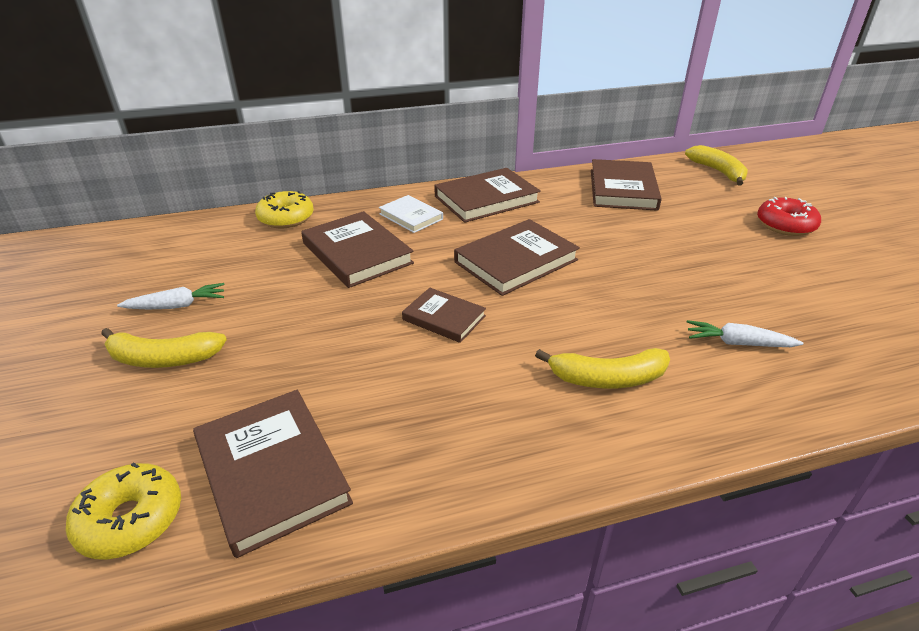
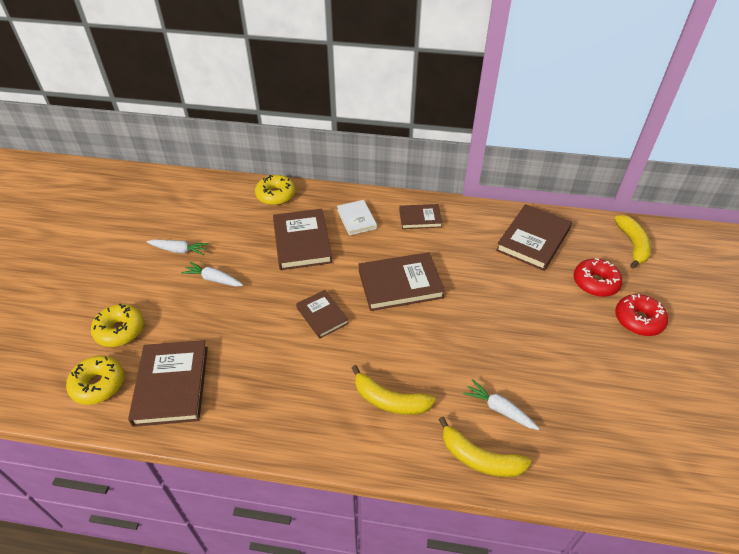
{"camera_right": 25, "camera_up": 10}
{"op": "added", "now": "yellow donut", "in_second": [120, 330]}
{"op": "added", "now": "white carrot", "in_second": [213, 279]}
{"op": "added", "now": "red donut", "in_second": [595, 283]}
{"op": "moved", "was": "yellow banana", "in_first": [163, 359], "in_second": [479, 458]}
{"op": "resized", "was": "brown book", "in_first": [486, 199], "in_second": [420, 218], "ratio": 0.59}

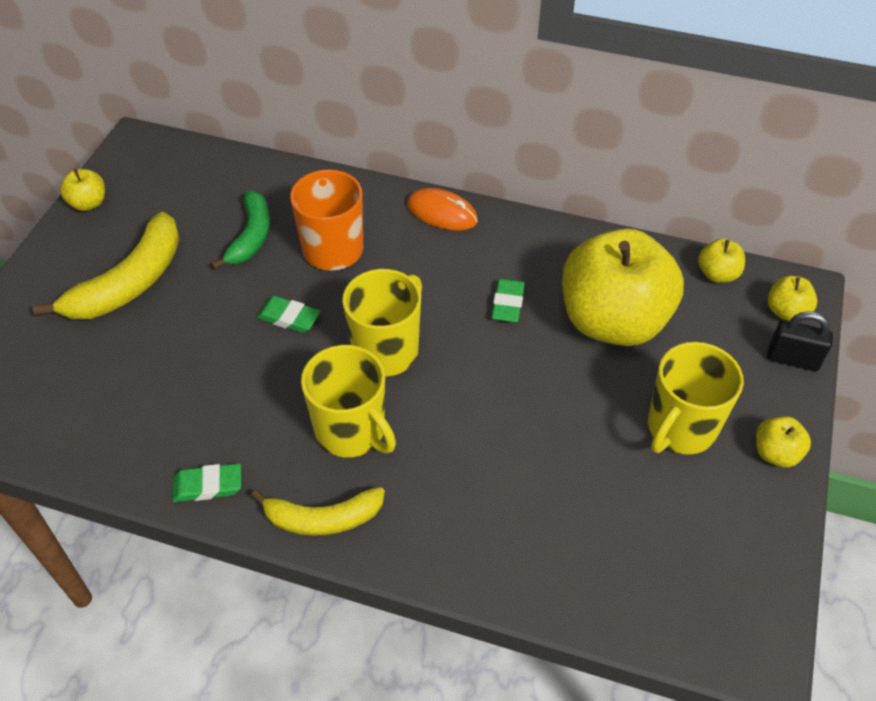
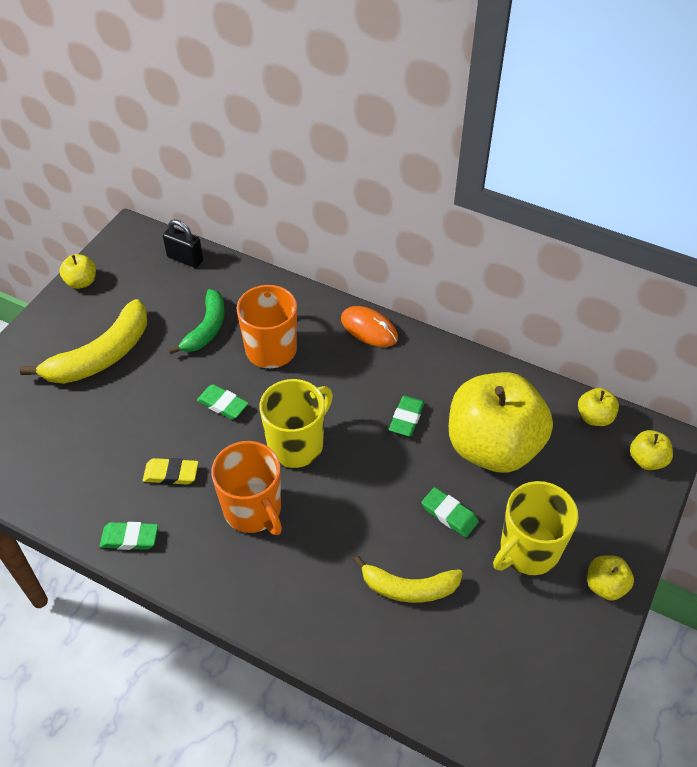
{"camera_right": 10, "camera_up": 0}
{"op": "added", "now": "yellow eraser", "in_second": [171, 474]}
{"op": "added", "now": "green eraser", "in_second": [449, 514]}
{"op": "moved", "was": "yellow banana", "in_first": [323, 518], "in_second": [409, 588]}
{"op": "moved", "was": "black padlock", "in_first": [792, 359], "in_second": [185, 259]}
{"op": "recoloured", "was": "yellow mug", "now": "orange mug", "in_first": [351, 431], "in_second": [253, 510]}

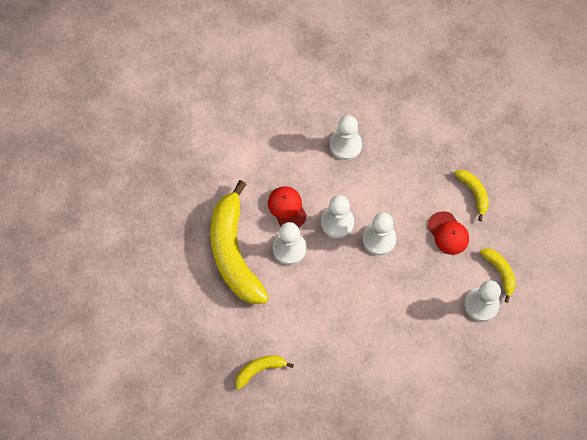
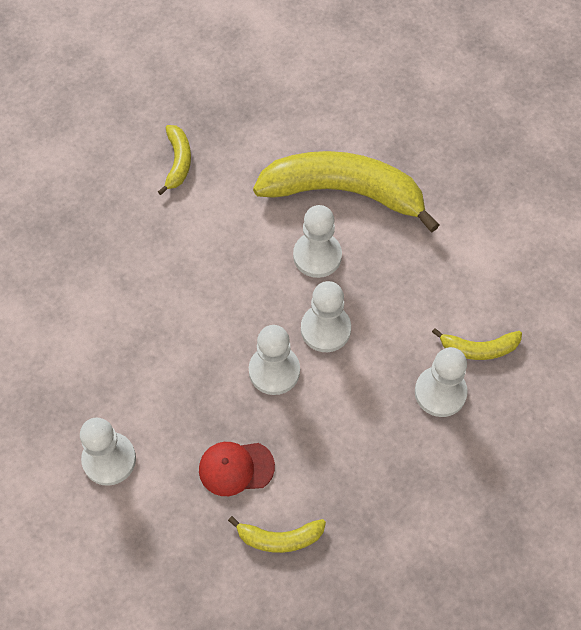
{"camera_right": 115, "camera_up": -5}
{"op": "removed", "was": "red cap", "in_first": [287, 208]}
{"op": "moved", "was": "yellow banana", "in_first": [500, 272], "in_second": [479, 349]}

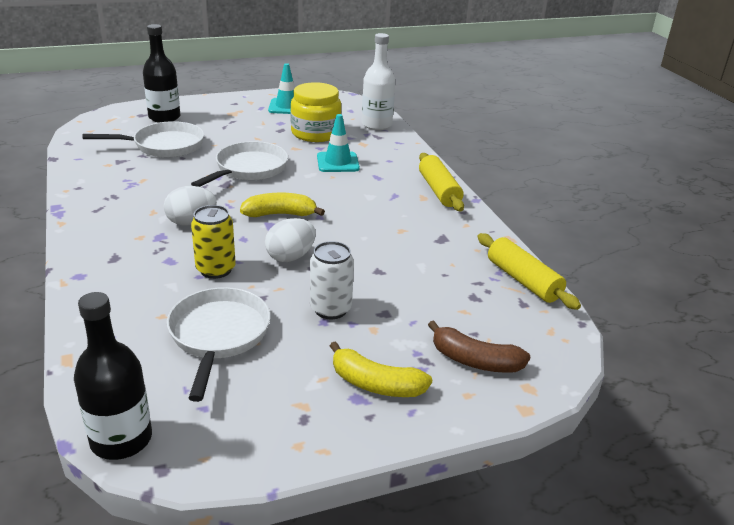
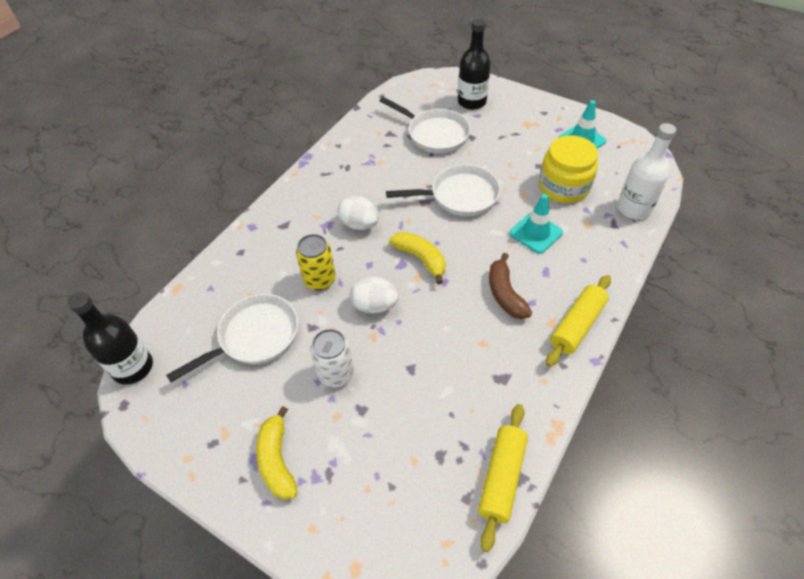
{"camera_right": 55, "camera_up": 20}
{"op": "moved", "was": "brown banana", "in_first": [474, 360], "in_second": [505, 294]}

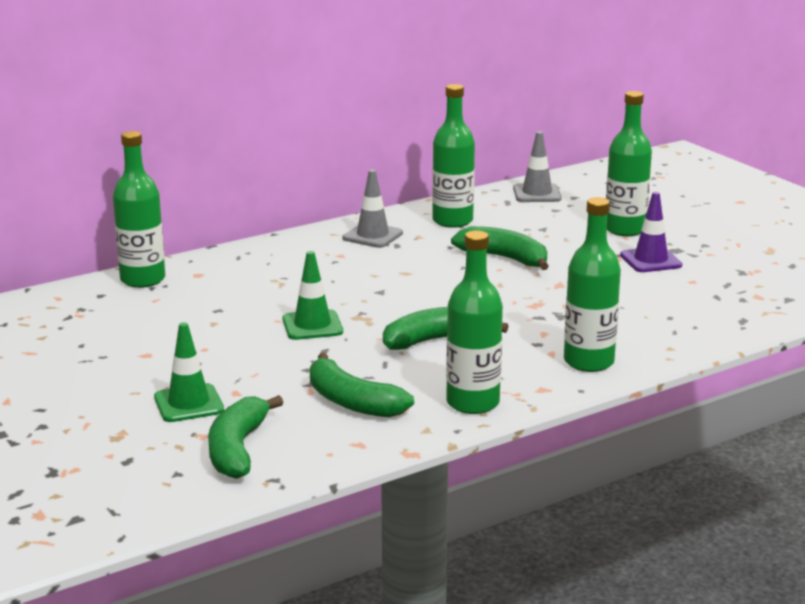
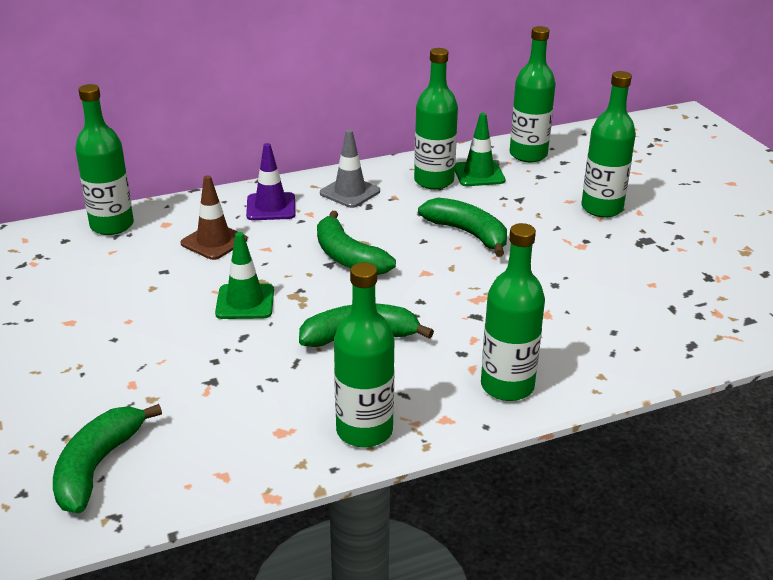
{"camera_right": 10, "camera_up": 10}
{"op": "added", "now": "brown traffic cone", "in_second": [214, 242]}
{"op": "moved", "was": "green traffic cone", "in_first": [188, 404], "in_second": [478, 174]}
{"op": "moved", "was": "green banana", "in_first": [352, 402], "in_second": [348, 257]}
{"op": "moved", "was": "purple traffic cone", "in_first": [650, 260], "in_second": [271, 207]}
{"op": "replaced", "was": "grey traffic cone", "now": "green bottle", "in_first": [537, 194], "in_second": [528, 155]}

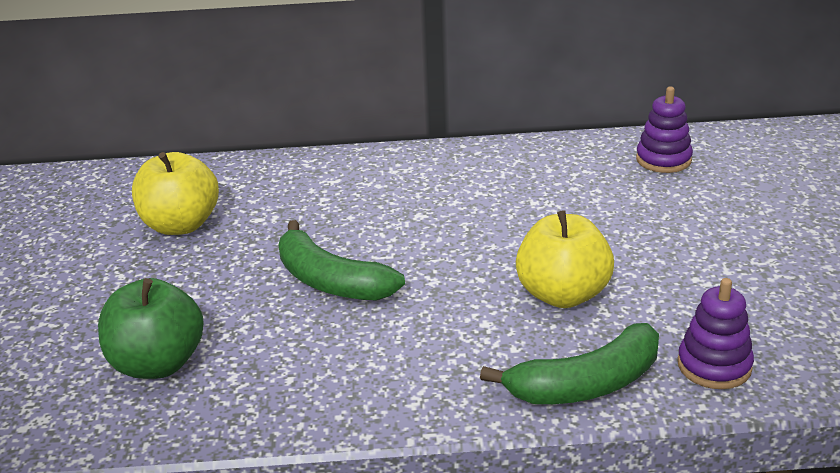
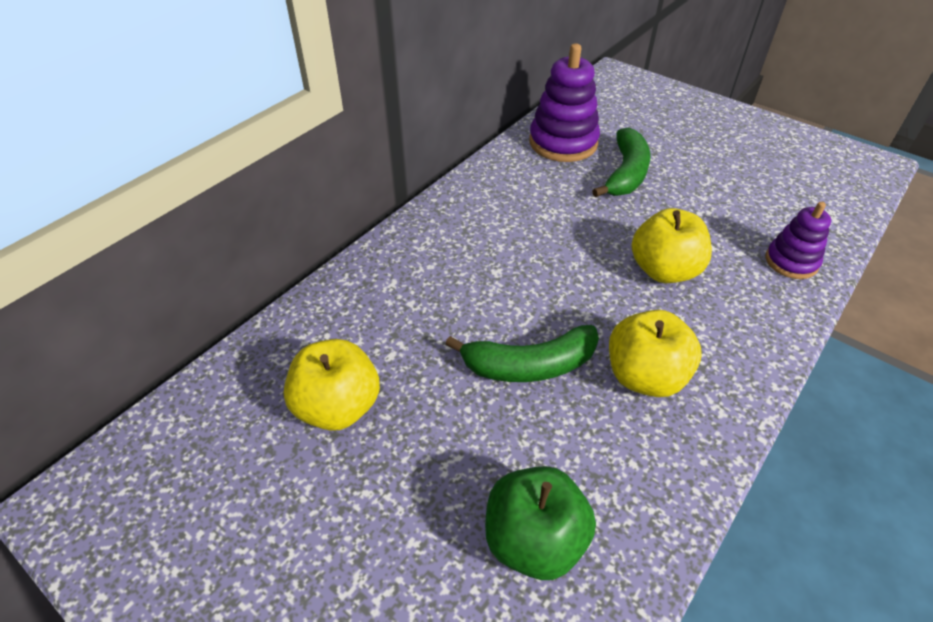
{"camera_right": -50, "camera_up": 15}
{"op": "added", "now": "yellow apple", "in_second": [645, 376]}
{"op": "moved", "was": "green banana", "in_first": [586, 384], "in_second": [626, 174]}
{"op": "resized", "was": "purple stacking toy", "in_first": [663, 160], "in_second": [563, 142], "ratio": 1.65}

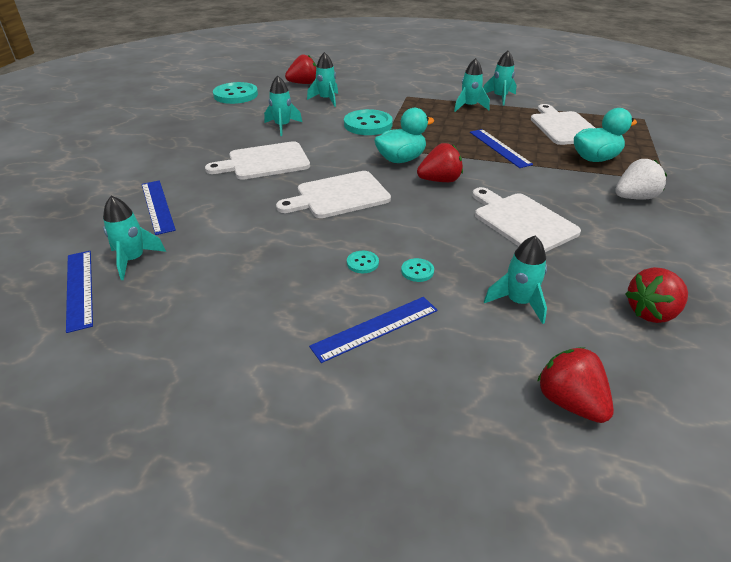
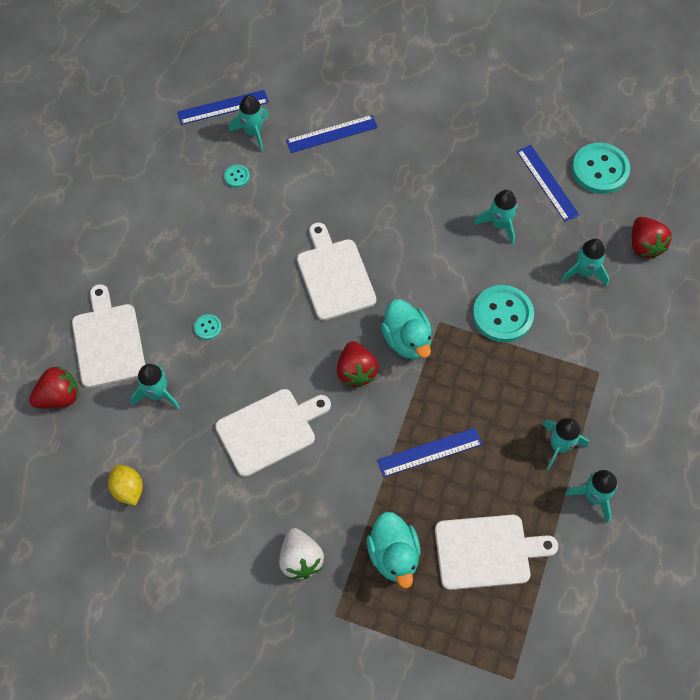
{"camera_right": 95, "camera_up": 25}
{"op": "moved", "was": "white cutting board", "in_first": [264, 162], "in_second": [108, 341]}
{"op": "moved", "was": "blue ruler", "in_first": [375, 328], "in_second": [547, 183]}
{"op": "moved", "was": "turquoise button", "in_first": [362, 263], "in_second": [237, 176]}
{"op": "replaced", "was": "red strawberry", "now": "yellow lemon", "in_first": [651, 312], "in_second": [128, 489]}

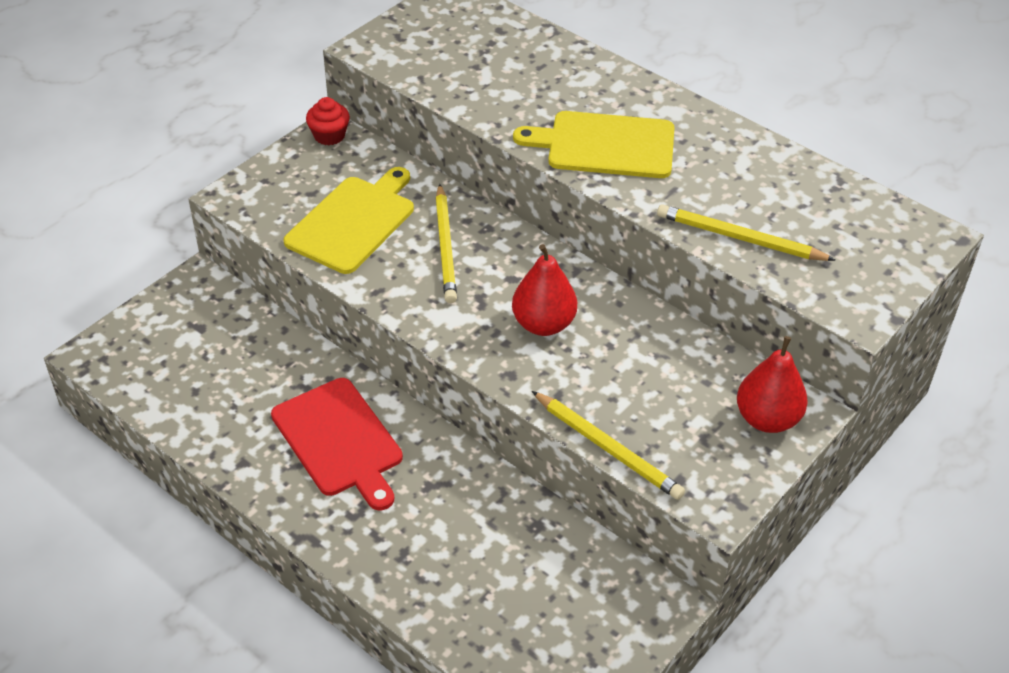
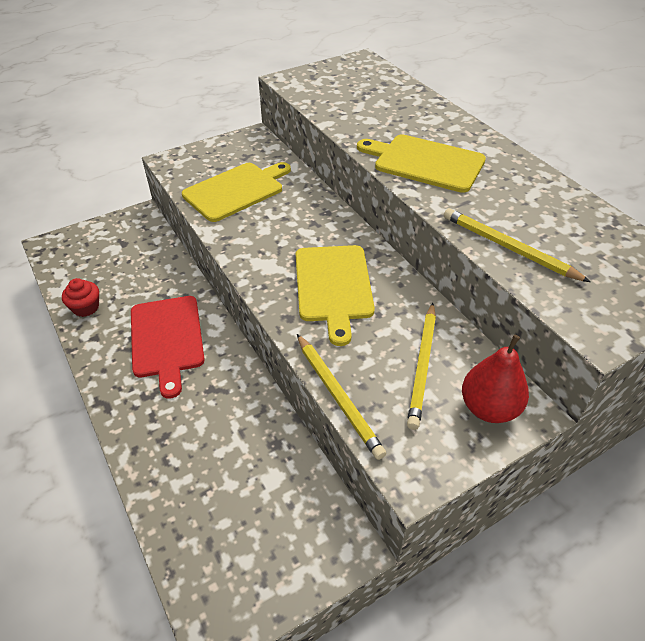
{"camera_right": 20, "camera_up": 0}
{"op": "moved", "was": "red cupcake", "in_first": [329, 135], "in_second": [86, 307]}
{"op": "moved", "was": "yellow pencil", "in_first": [445, 246], "in_second": [422, 365]}
{"op": "replaced", "was": "red pear", "now": "yellow cutting board", "in_first": [543, 324], "in_second": [333, 286]}

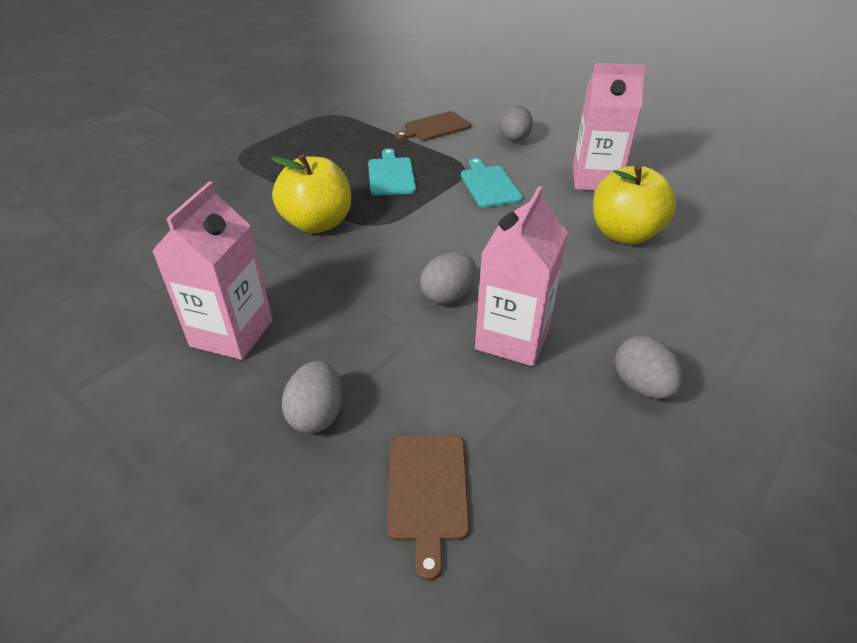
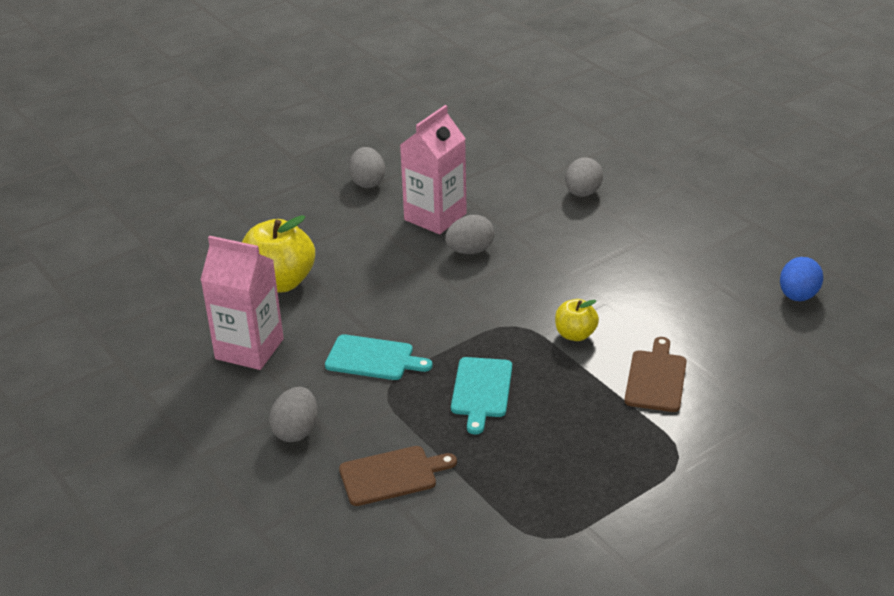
{"camera_right": -165, "camera_up": -5}
{"op": "removed", "was": "pink carton", "in_first": [232, 333]}
{"op": "added", "now": "blue egg", "in_second": [798, 296]}
{"op": "moved", "was": "brown cutting board", "in_first": [428, 491], "in_second": [656, 378]}
{"op": "turned", "was": "turquoise cutting board", "in_first": [489, 185], "in_second": [373, 358], "clockwise": -75}
{"op": "resized", "was": "yellow apple", "in_first": [317, 223], "in_second": [575, 334], "ratio": 0.55}

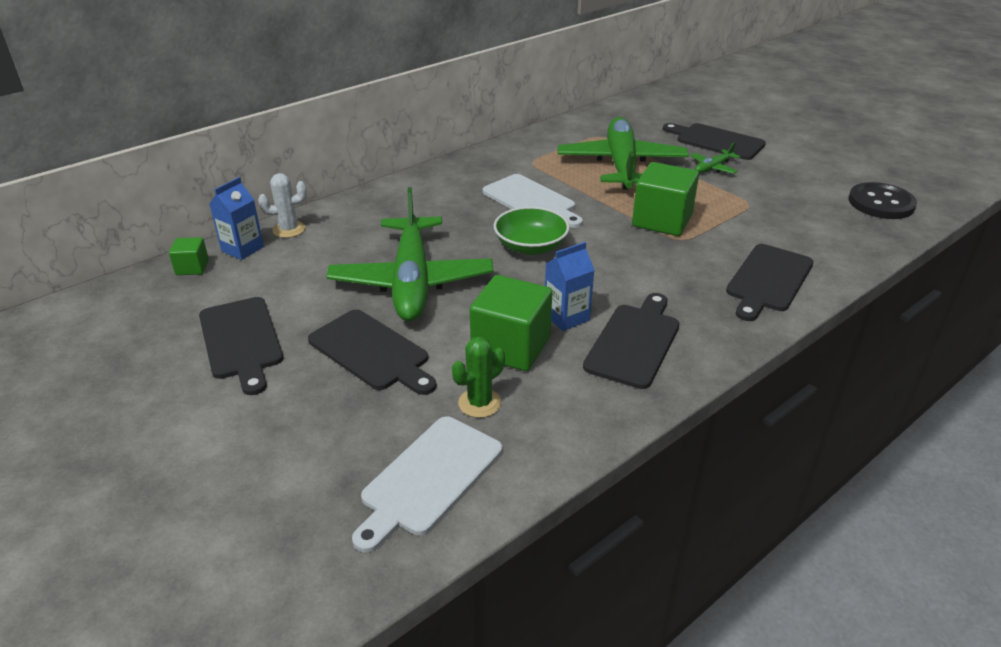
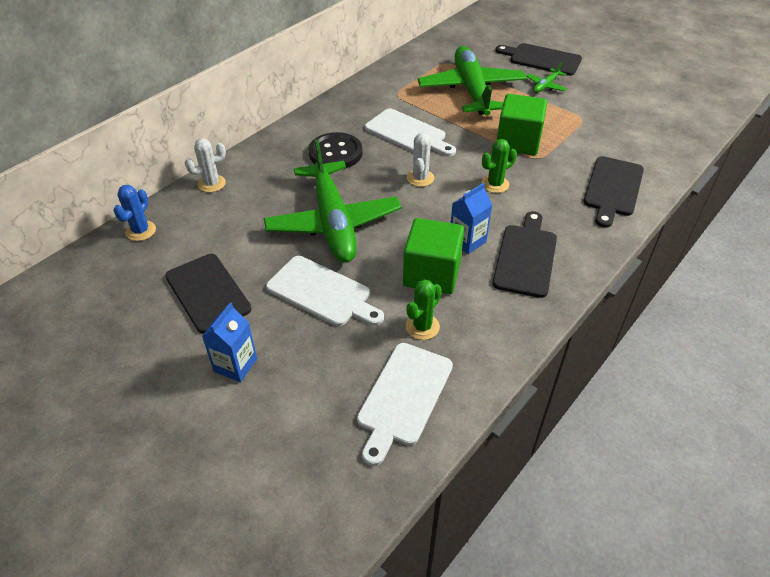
{"camera_right": -10, "camera_up": 10}
{"op": "added", "now": "green cactus", "in_second": [495, 184]}
{"op": "moved", "was": "blue carton", "in_first": [242, 249], "in_second": [235, 365]}
{"op": "moved", "was": "black button", "in_first": [881, 203], "in_second": [335, 153]}
{"op": "replaced", "was": "green cube", "now": "blue cactus", "in_first": [192, 267], "in_second": [141, 231]}
{"op": "replaced", "was": "green bowl", "now": "white cactus", "in_first": [530, 246], "in_second": [420, 178]}
{"op": "recoloured", "was": "black cutting board", "now": "white cutting board", "in_first": [372, 352], "in_second": [322, 292]}

